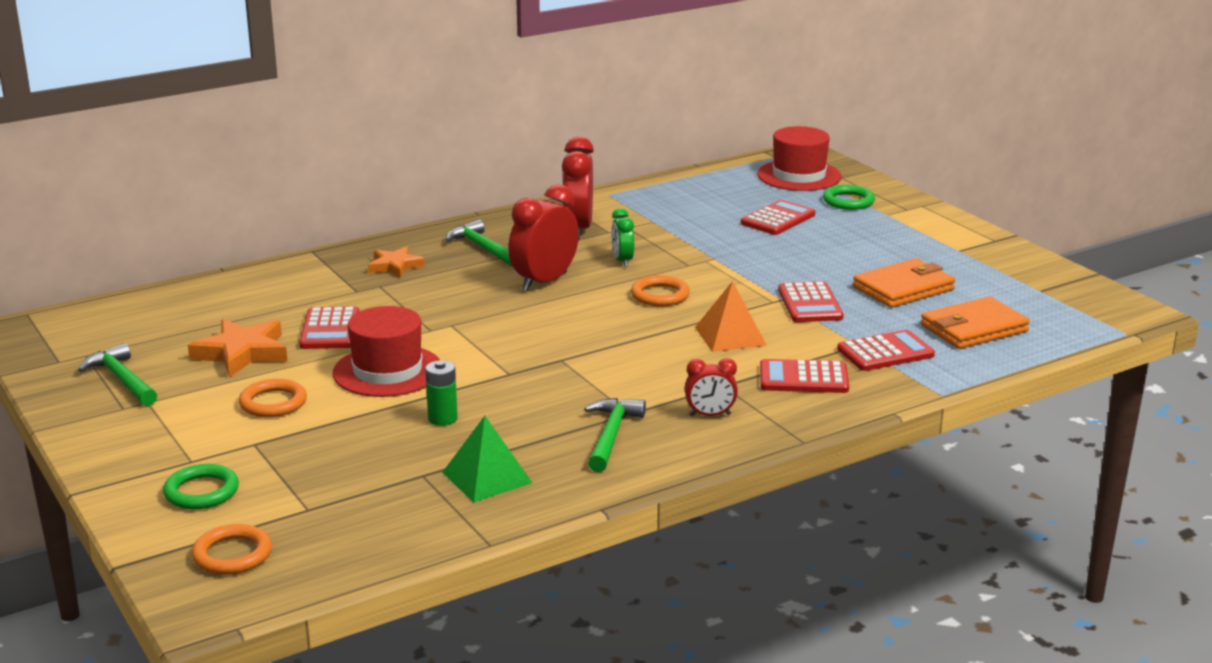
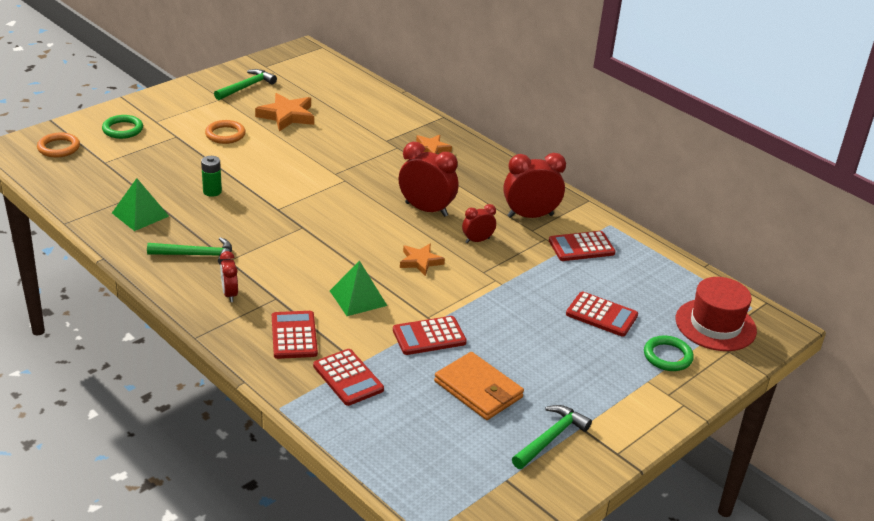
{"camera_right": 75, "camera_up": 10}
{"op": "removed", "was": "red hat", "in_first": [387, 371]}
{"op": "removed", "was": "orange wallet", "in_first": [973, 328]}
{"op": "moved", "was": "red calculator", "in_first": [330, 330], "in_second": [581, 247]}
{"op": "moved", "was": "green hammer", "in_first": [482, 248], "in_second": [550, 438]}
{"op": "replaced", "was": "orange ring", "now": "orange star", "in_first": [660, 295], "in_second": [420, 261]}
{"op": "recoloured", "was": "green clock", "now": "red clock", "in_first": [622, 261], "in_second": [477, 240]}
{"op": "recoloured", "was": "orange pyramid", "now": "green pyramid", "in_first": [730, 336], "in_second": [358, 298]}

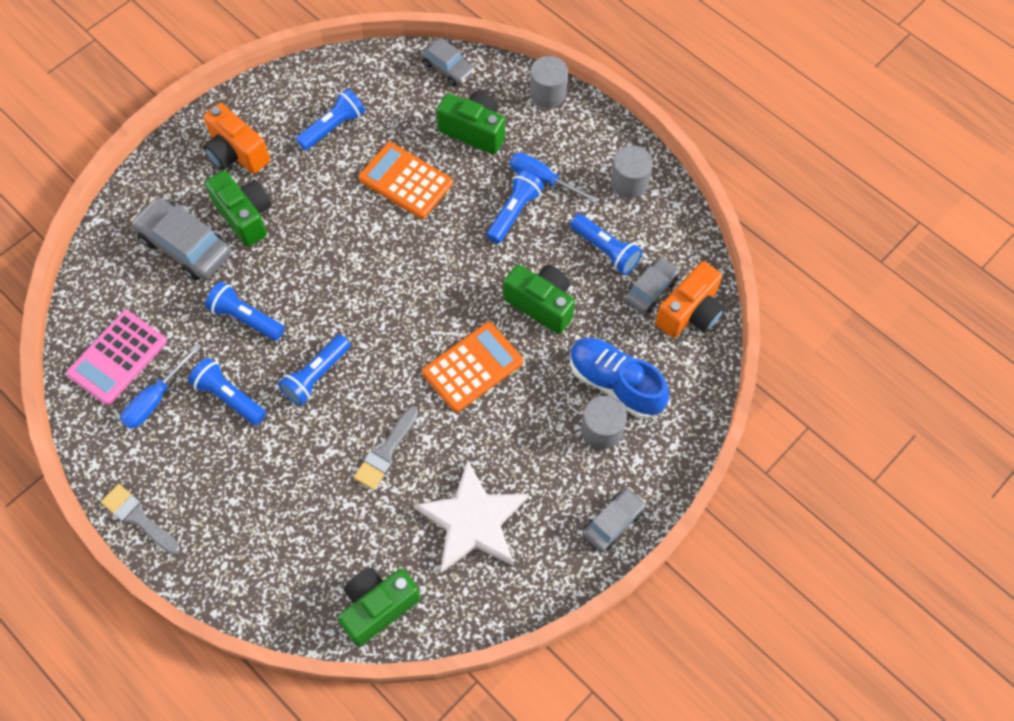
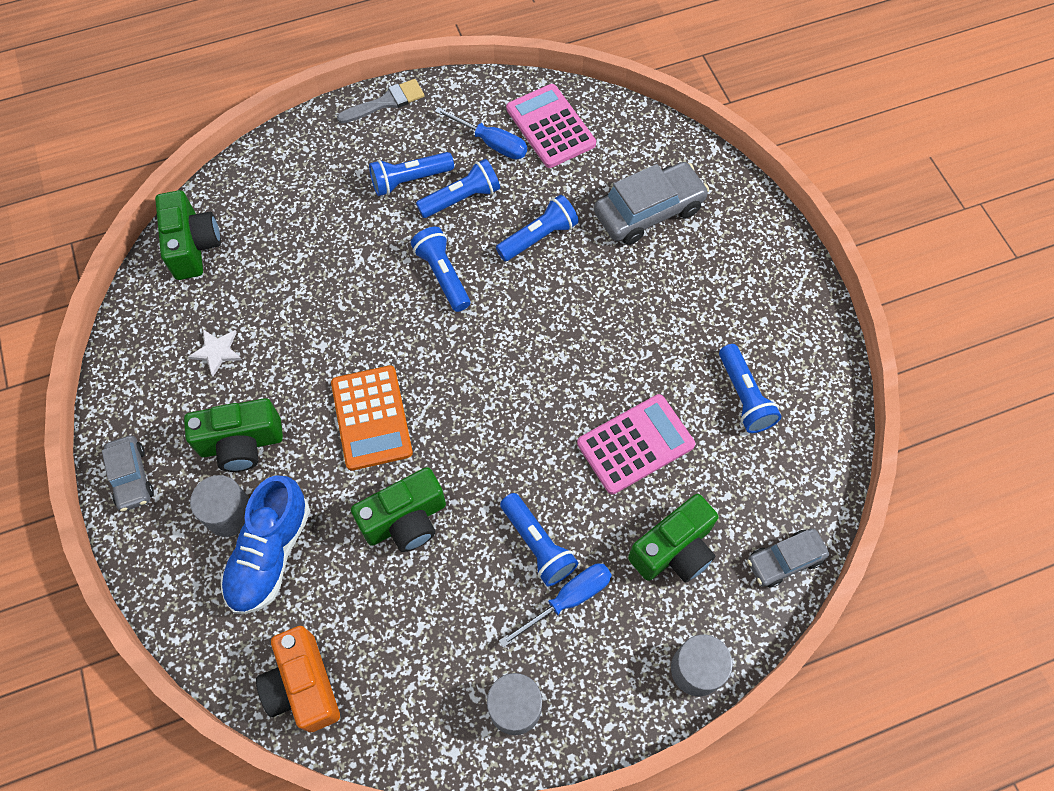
{"camera_right": 115, "camera_up": 0}
{"op": "removed", "was": "orange camera", "in_first": [236, 153]}
{"op": "removed", "was": "grey brush", "in_first": [385, 452]}
{"op": "removed", "was": "grey car", "in_first": [651, 289]}
{"op": "moved", "was": "green camera", "in_first": [245, 216], "in_second": [241, 443]}
{"op": "moved", "was": "blue flashlight", "in_first": [606, 250], "in_second": [409, 180]}
{"op": "recoloured", "was": "orange calculator", "now": "pink calculator", "in_first": [405, 181], "in_second": [635, 444]}
{"op": "turned", "was": "blue screwdriver", "in_first": [155, 399], "in_second": [491, 143], "clockwise": 150}
{"op": "turned", "was": "blue shoe", "in_first": [615, 383], "in_second": [270, 553], "clockwise": 135}
{"op": "resized", "was": "white star", "in_first": [473, 521], "in_second": [217, 351], "ratio": 0.44}

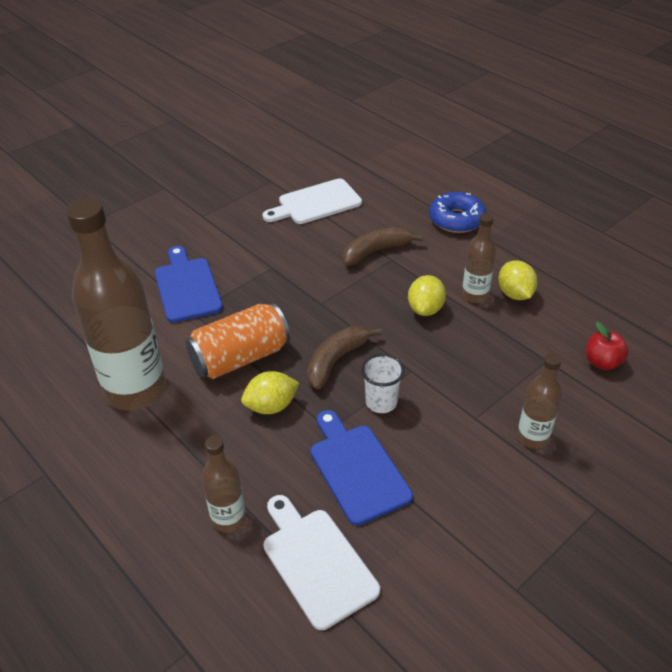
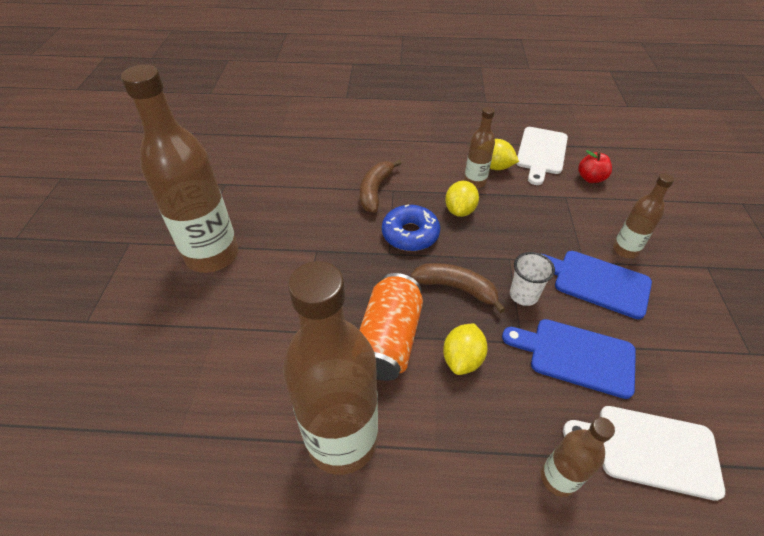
{"camera_right": -45, "camera_up": 5}
{"op": "added", "now": "brown bottle", "in_second": [212, 255]}
{"op": "moved", "was": "blue cutting board", "in_first": [187, 287], "in_second": [596, 282]}
{"op": "moved", "was": "white cutting board", "in_first": [316, 203], "in_second": [541, 153]}
{"op": "moved", "was": "blue donut", "in_first": [456, 220], "in_second": [410, 234]}
{"op": "turned", "was": "brown banana", "in_first": [336, 360], "in_second": [456, 288], "clockwise": 120}
{"op": "turned", "was": "yellow lemon", "in_first": [425, 309], "in_second": [460, 210], "clockwise": 45}

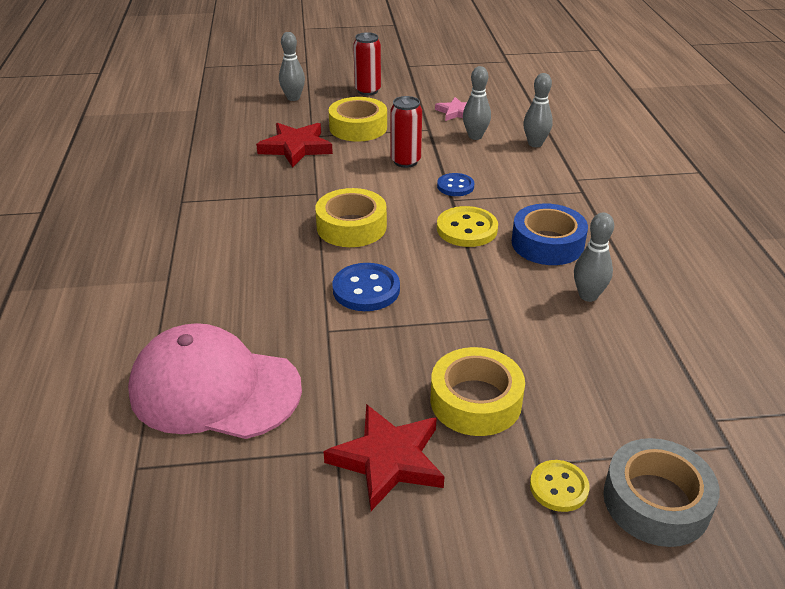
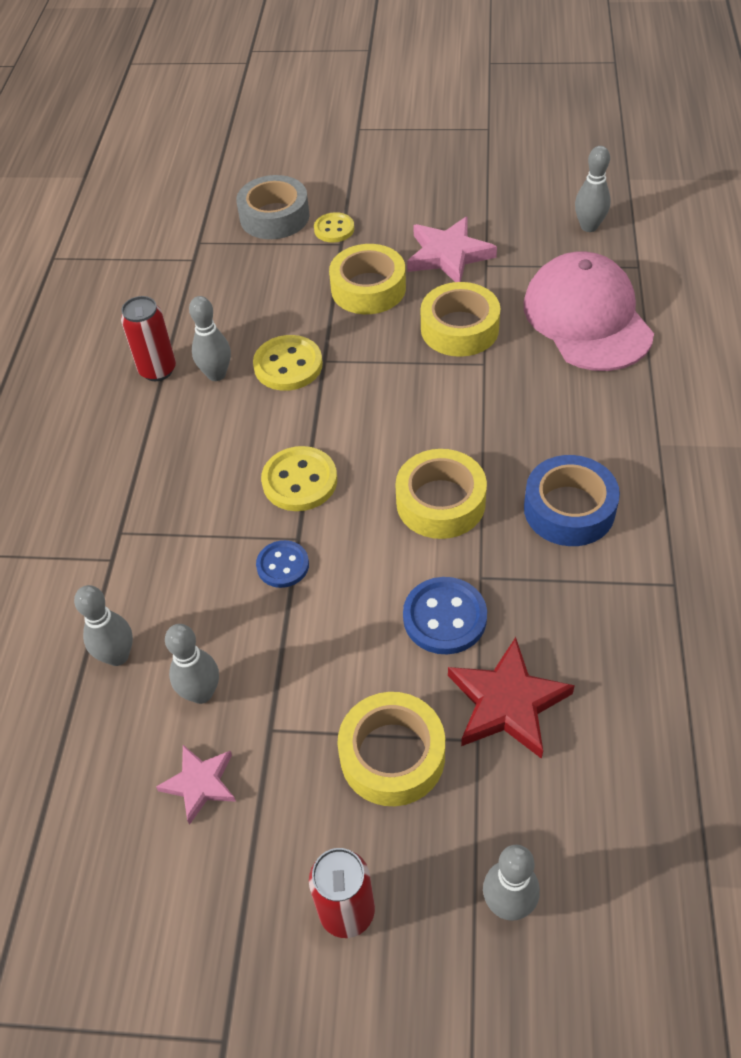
{"camera_right": -165, "camera_up": 15}
{"op": "added", "now": "yellow button", "in_second": [288, 365]}
{"op": "added", "now": "yellow tape", "in_second": [459, 328]}
{"op": "added", "now": "grey bowling pin", "in_second": [589, 226]}
{"op": "moved", "was": "blue button", "in_first": [366, 289], "in_second": [444, 617]}
{"op": "moved", "was": "red can", "in_first": [405, 161], "in_second": [157, 370]}
{"op": "moved", "was": "blue tape", "in_first": [547, 243], "in_second": [569, 509]}
{"op": "recoloured", "was": "red star", "now": "pink star", "in_first": [388, 460], "in_second": [448, 255]}
{"op": "turned", "was": "pink cap", "in_first": [214, 389], "in_second": [587, 318], "clockwise": -135}

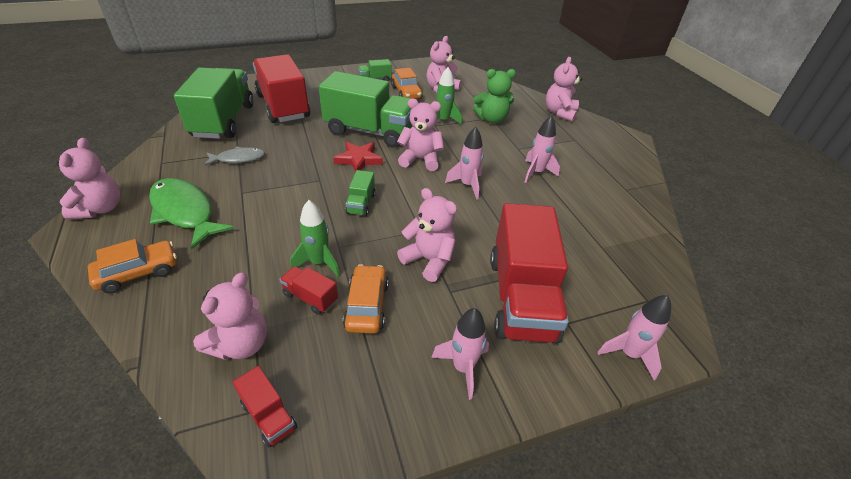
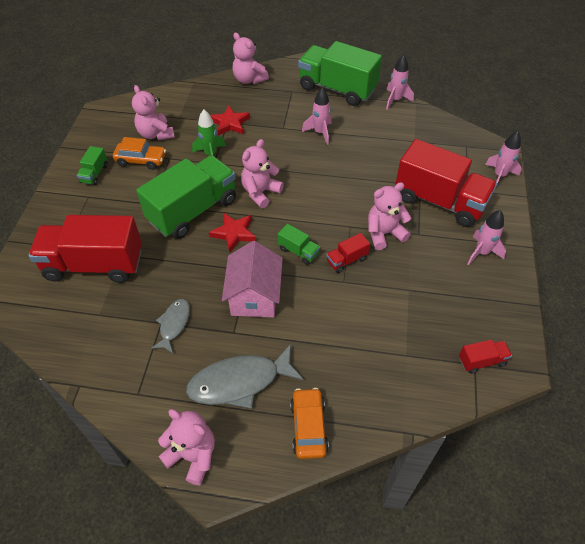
{"camera_right": -60, "camera_up": 10}
{"op": "removed", "was": "pink teddy bear", "in_first": [241, 344]}
{"op": "removed", "was": "green rocket", "in_first": [319, 263]}
{"op": "removed", "was": "orange car", "in_first": [367, 305]}
{"op": "added", "now": "pink house", "in_second": [254, 296]}
{"op": "moved", "was": "green truck", "in_first": [224, 121], "in_second": [337, 89]}
{"op": "moved", "was": "red truck", "in_first": [310, 297], "in_second": [346, 260]}
{"op": "moved", "was": "pink rocket", "in_first": [467, 185], "in_second": [395, 100]}
{"op": "replaced", "was": "green teddy bear", "now": "red star", "in_first": [492, 119], "in_second": [230, 123]}
{"op": "recoloured", "was": "green fish", "now": "grey fish", "in_first": [185, 212], "in_second": [239, 382]}

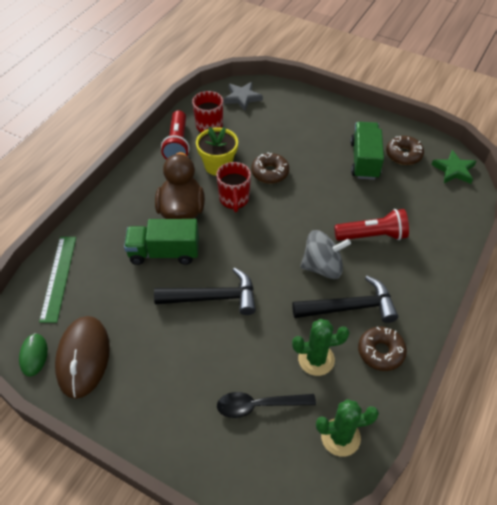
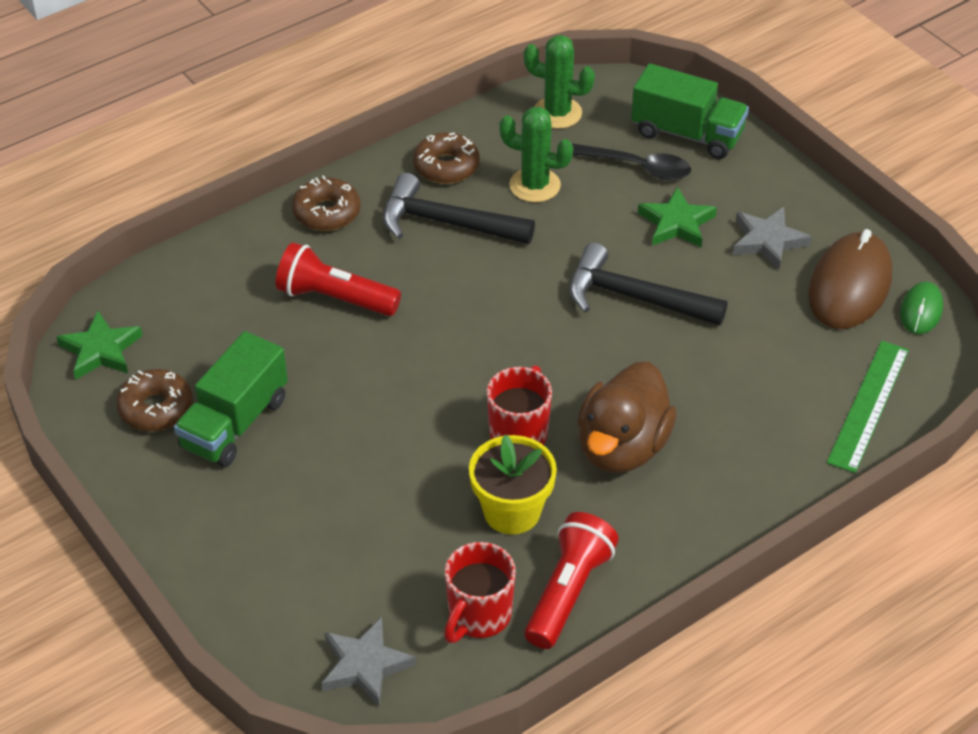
{"camera_right": -155, "camera_up": -5}
{"op": "removed", "was": "grey spinning top", "in_first": [322, 267]}
{"op": "added", "now": "green star", "in_second": [676, 223]}
{"op": "added", "now": "grey star", "in_second": [768, 241]}
{"op": "moved", "was": "green truck", "in_first": [164, 252], "in_second": [687, 134]}
{"op": "moved", "was": "brown donut", "in_first": [270, 172], "in_second": [327, 212]}

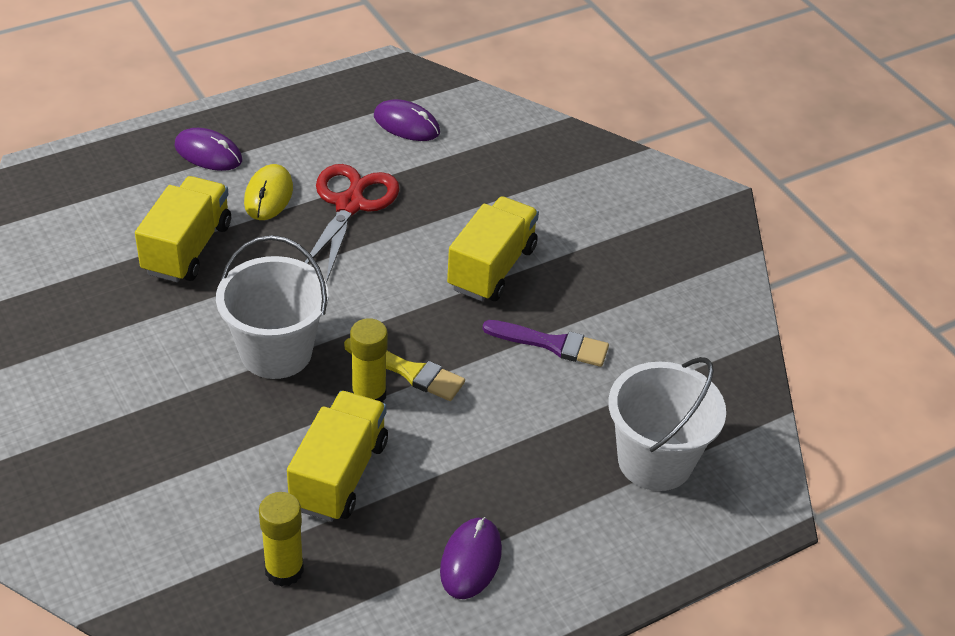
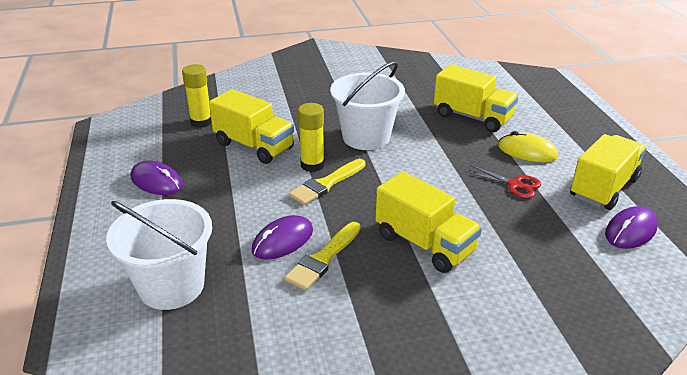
{"camera_right": 110, "camera_up": -10}
{"op": "added", "now": "yellow truck", "in_second": [603, 188]}
{"op": "moved", "was": "purple mouse", "in_first": [208, 153], "in_second": [282, 240]}
{"op": "recoloured", "was": "purple brush", "now": "yellow brush", "in_first": [552, 344], "in_second": [323, 258]}
{"op": "resized", "was": "red scissors", "in_first": [350, 204], "in_second": [515, 185], "ratio": 0.55}

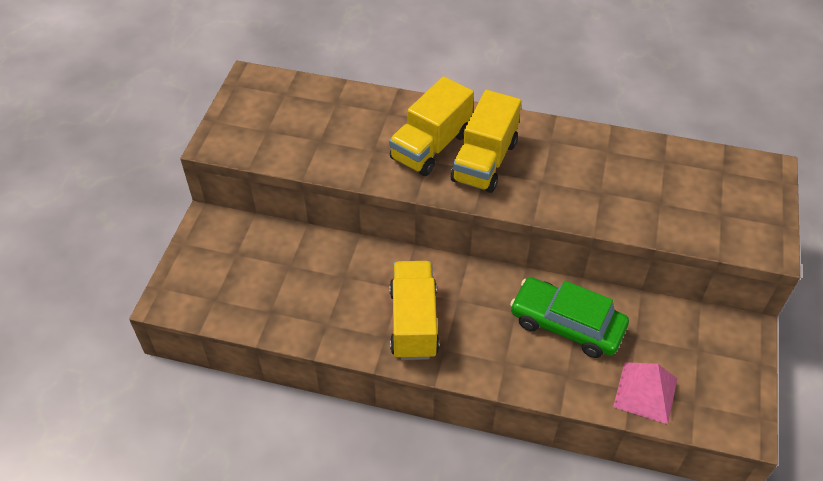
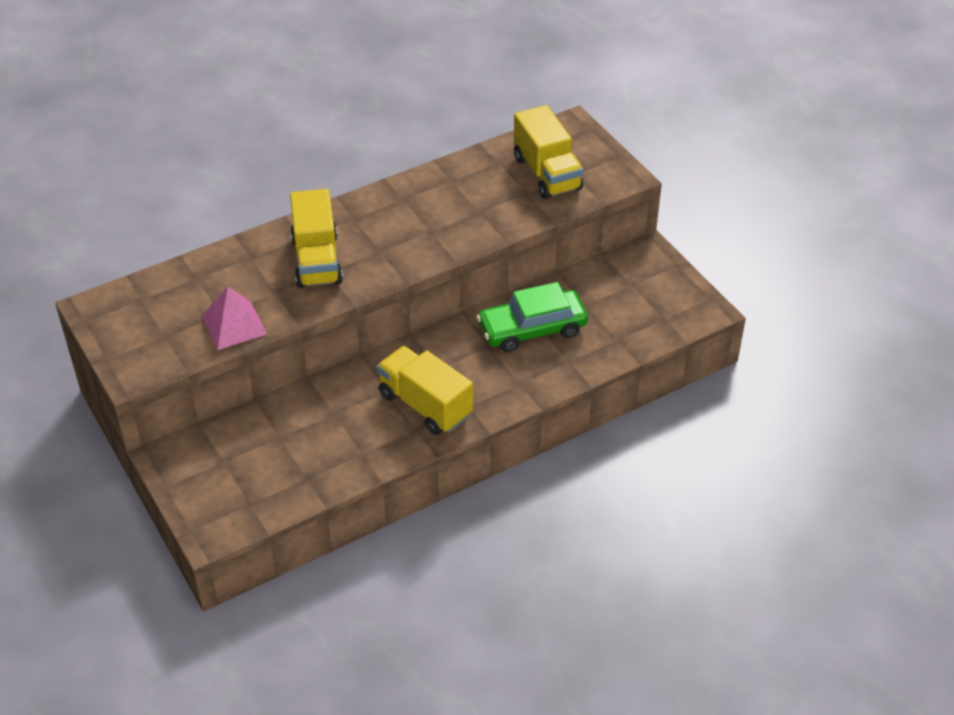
{"camera_right": -45, "camera_up": -5}
{"op": "moved", "was": "yellow truck", "in_first": [484, 161], "in_second": [547, 173]}
{"op": "moved", "was": "pink pyramid", "in_first": [645, 392], "in_second": [234, 325]}

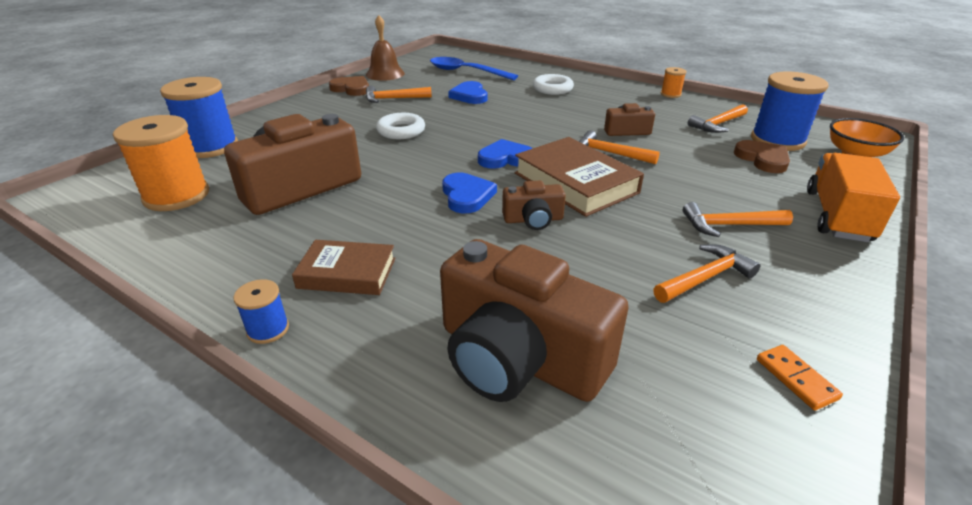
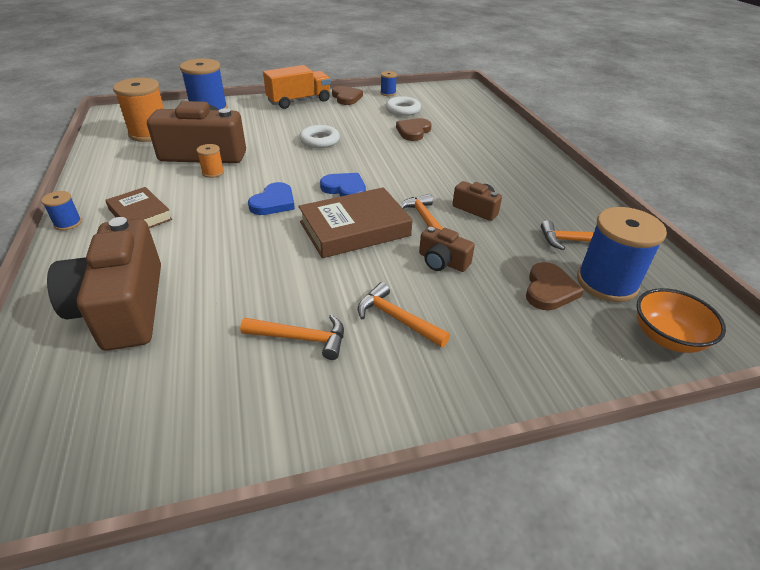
{"camera_right": 40, "camera_up": 5}
{"op": "removed", "was": "orange hammer", "in_first": [394, 99]}
{"op": "removed", "was": "blue spoon", "in_first": [466, 72]}
{"op": "removed", "was": "orange domino", "in_first": [796, 379]}
{"op": "moved", "was": "brown camera", "in_first": [533, 219], "in_second": [442, 261]}
{"op": "moved", "was": "white ring", "in_first": [552, 89], "in_second": [402, 110]}
{"op": "moved", "was": "orange spool", "in_first": [670, 94], "in_second": [213, 172]}
{"op": "moved", "was": "orange truck", "in_first": [837, 216], "in_second": [299, 101]}
{"op": "replaced", "was": "brown bell", "now": "blue spool", "in_first": [385, 74], "in_second": [388, 93]}
{"op": "recoloured", "was": "blue heart", "now": "brown heart", "in_first": [469, 96], "in_second": [413, 131]}
{"op": "turned", "was": "brown book", "in_first": [575, 183], "in_second": [355, 229], "clockwise": 60}

